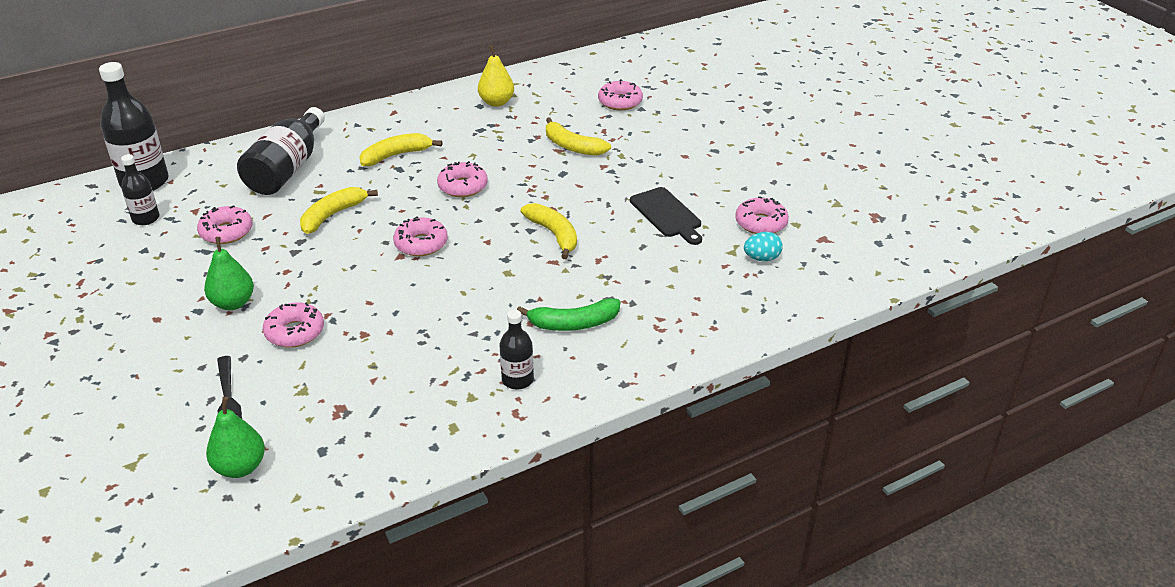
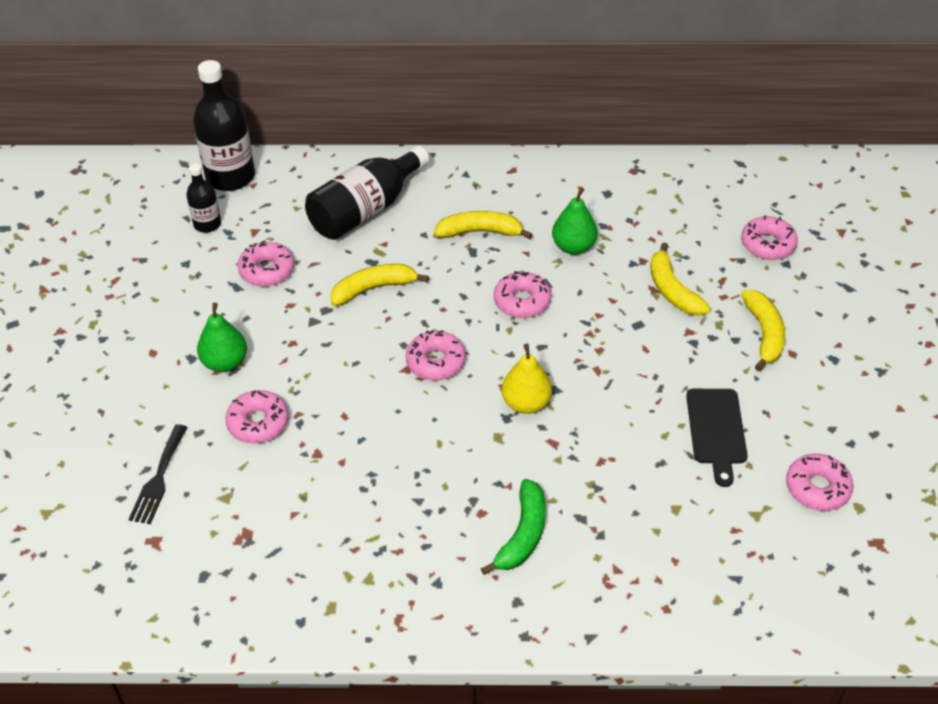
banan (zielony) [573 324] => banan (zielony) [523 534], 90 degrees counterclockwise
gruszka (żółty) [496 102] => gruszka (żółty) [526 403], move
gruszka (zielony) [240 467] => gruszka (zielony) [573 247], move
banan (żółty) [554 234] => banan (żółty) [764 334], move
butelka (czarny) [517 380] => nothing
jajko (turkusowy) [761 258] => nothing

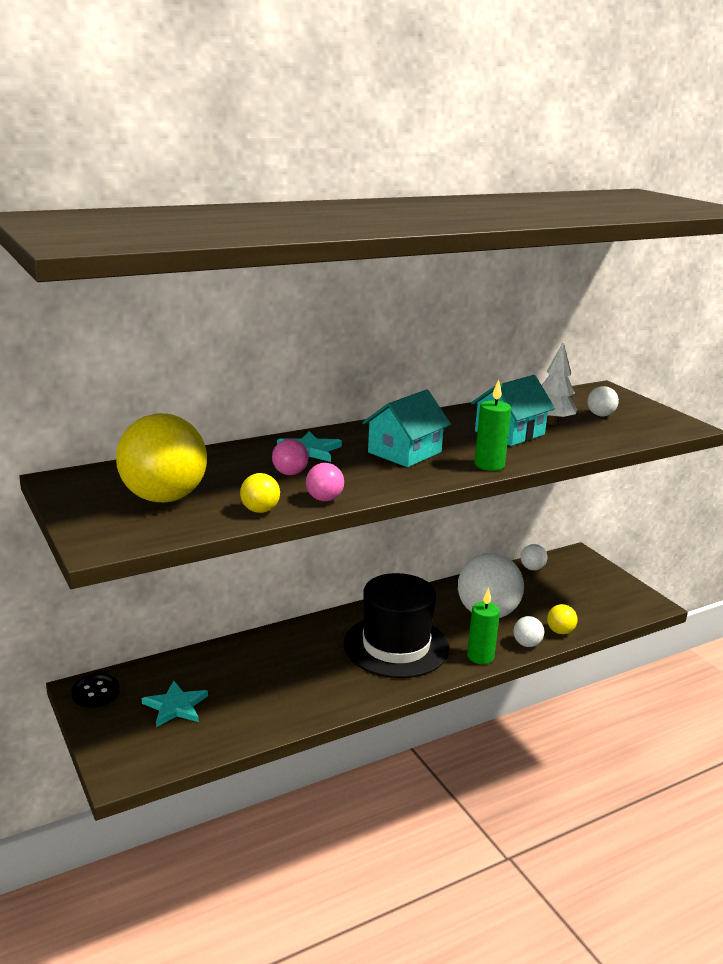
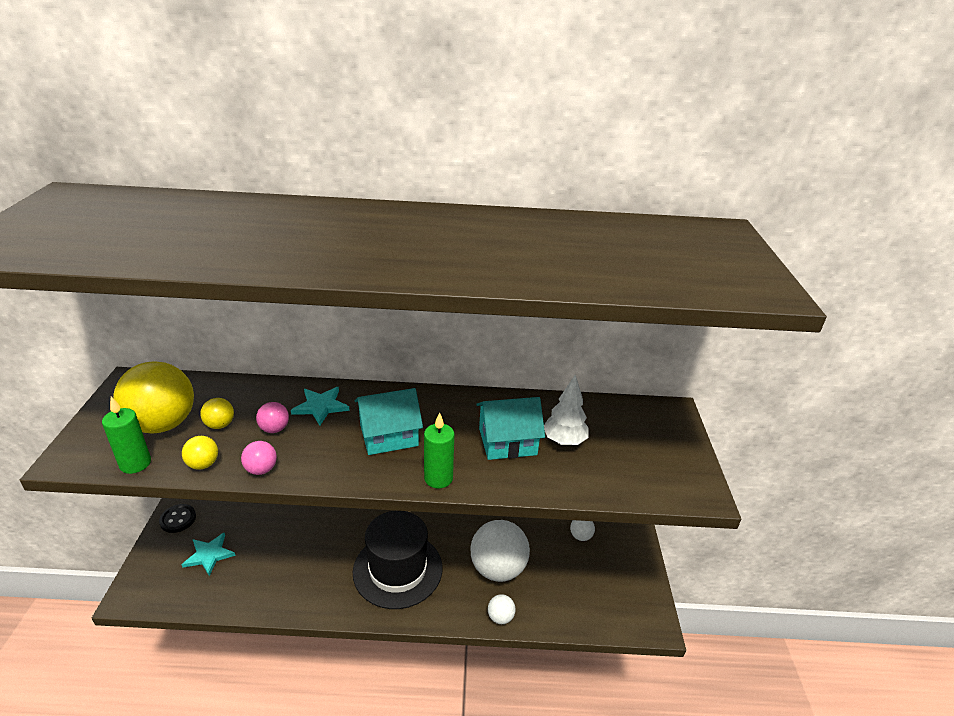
świeca (zielony) [480 657] => świeca (zielony) [135 464], move
piłka (żółty) [560 631] => piłka (żółty) [220 425], move
piłka (biały) [600 415] => nothing

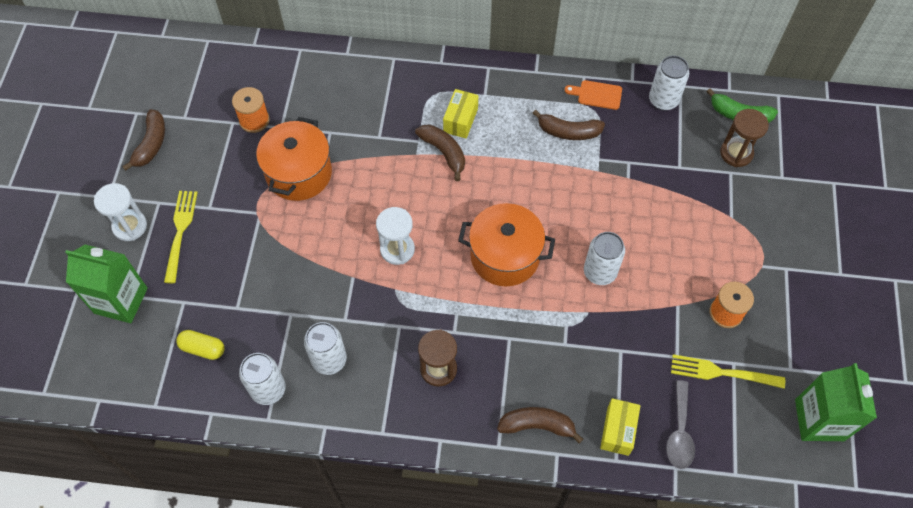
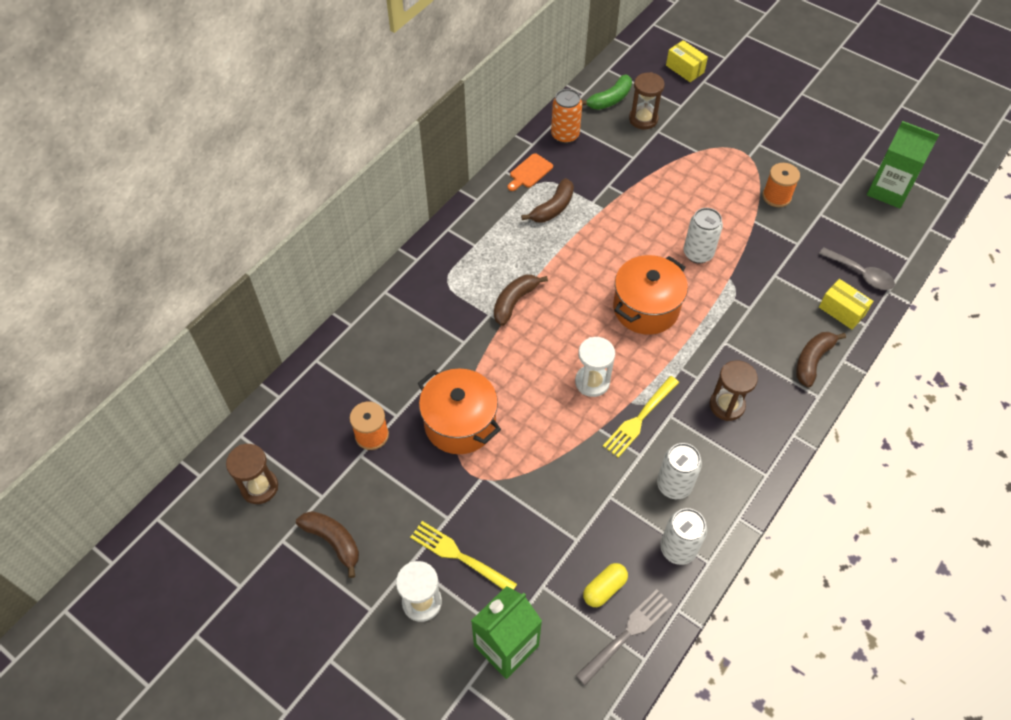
nothing => klepsydra (brązowy) [259 487]
banan (brązowy) [444 152] => banan (brązowy) [514 302], 45 degrees counterclockwise
puszka (biały) [663 100] => puszka (pomarańczowy) [565 135]
nothing => widelec (szary) [627 634]
widelec (żółty) [722 372] => widelec (żółty) [640 418], move
pudełko (żółty) [460 120] => pudełko (żółty) [685 69], move

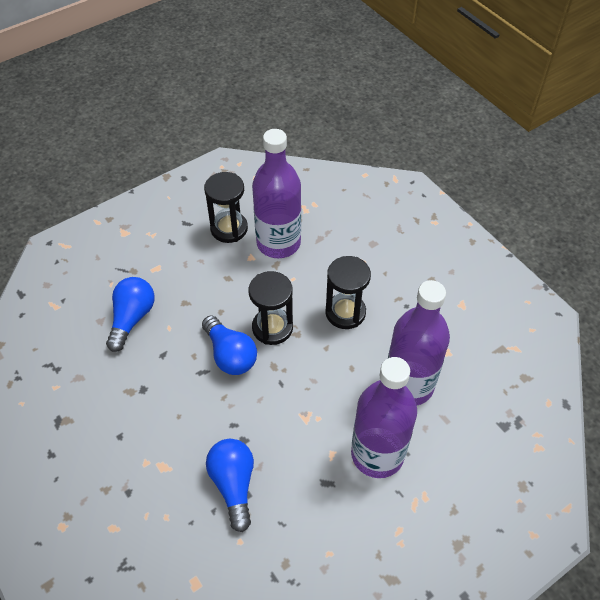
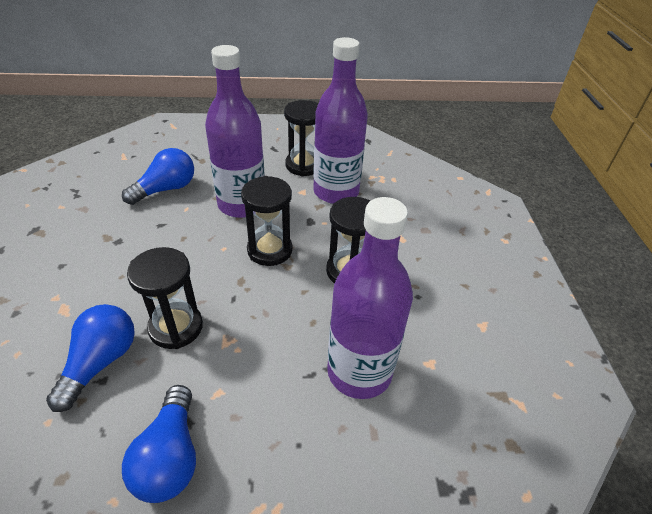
żarówka (niebieski) [230 355] => żarówka (niebieski) [170 456], move
nothing => klepsydra (czarny) [176 327]
butelka (fioletowy) [377 454] => butelka (fioletowy) [241 204], move

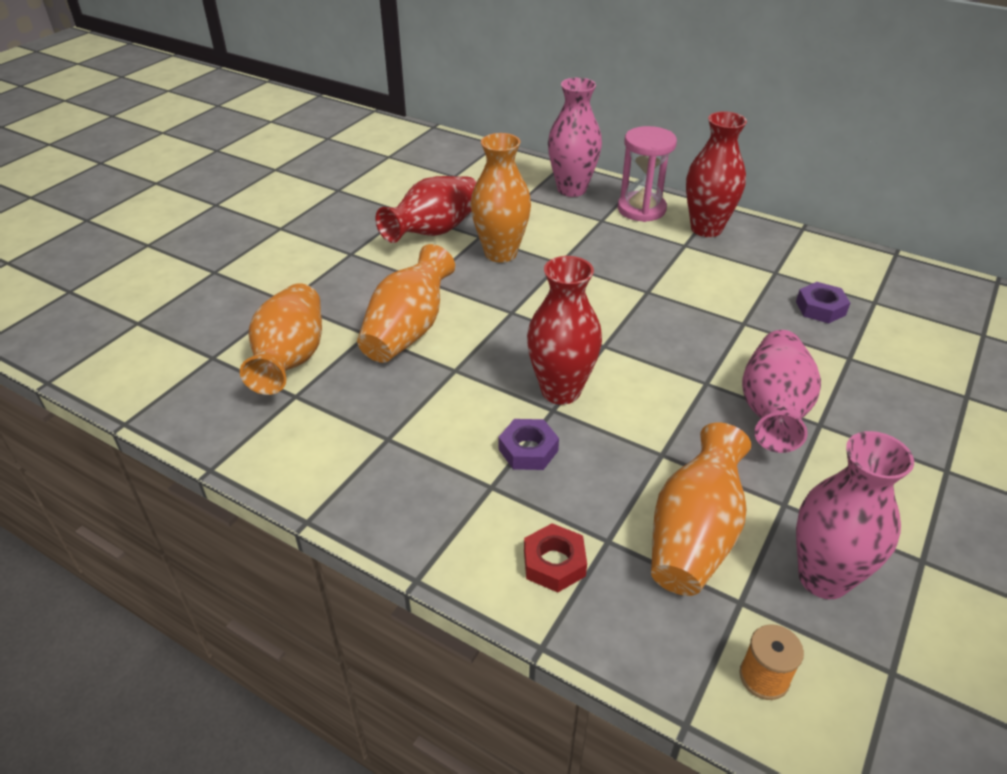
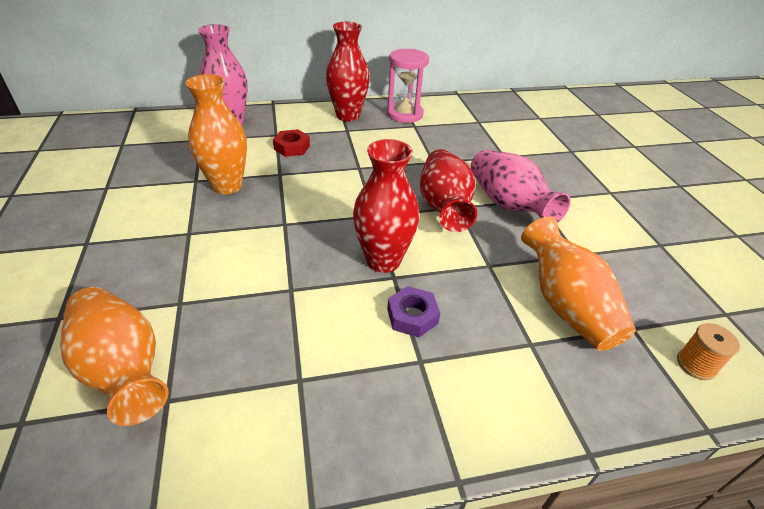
nakrętka (czerwony) [554 563] => nakrętka (czerwony) [292 147], move
klepsydra (różowy) [641 209] => klepsydra (różowy) [404 114], move
wazon (czerwony) [434 231] => wazon (czerwony) [444 207], move
wazon (pomarańczowy) [408 330] => nothing
nakrętka (fioletowy) [820 308] => nothing
wazon (różowy) [823 578] => nothing

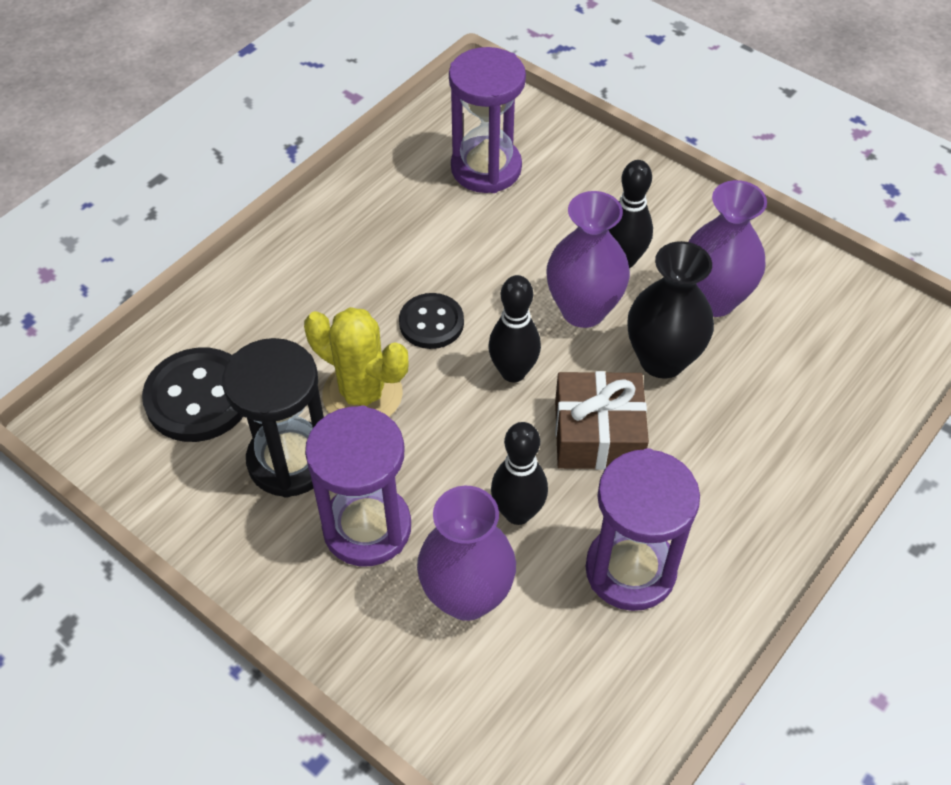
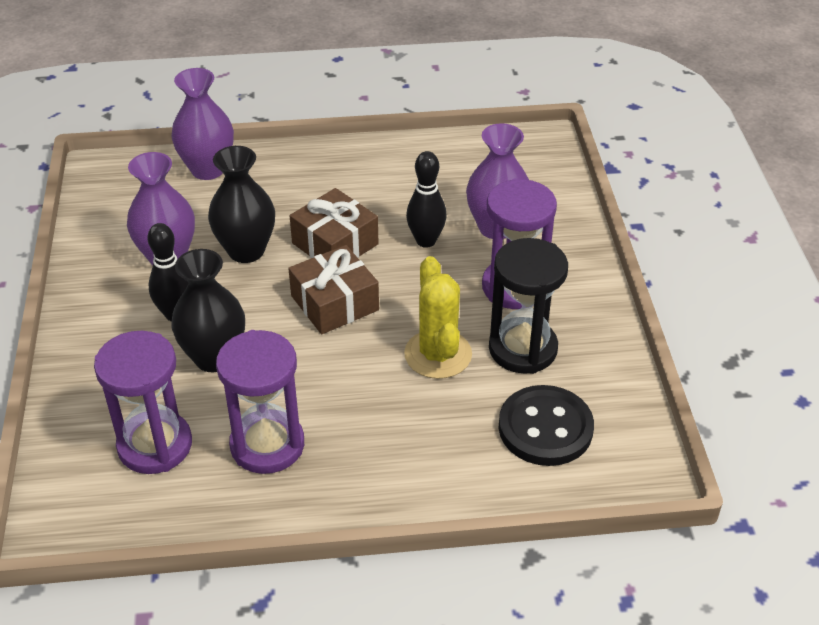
wazon (fioletowy) [583 310] => wazon (fioletowy) [208 169], move
nothing => wazon (czarny) [214 357]
klepsydra (fioletowy) [630 570] => klepsydra (fioletowy) [267 445], move
kręgiel (czarny) [513 372] => prezent (brązowy) [334 303]
guzik (czarny) [431 323] => nothing

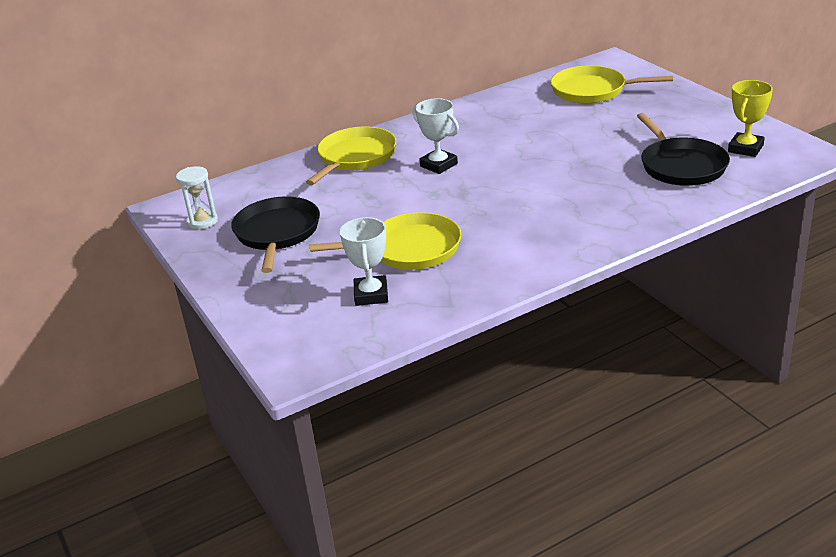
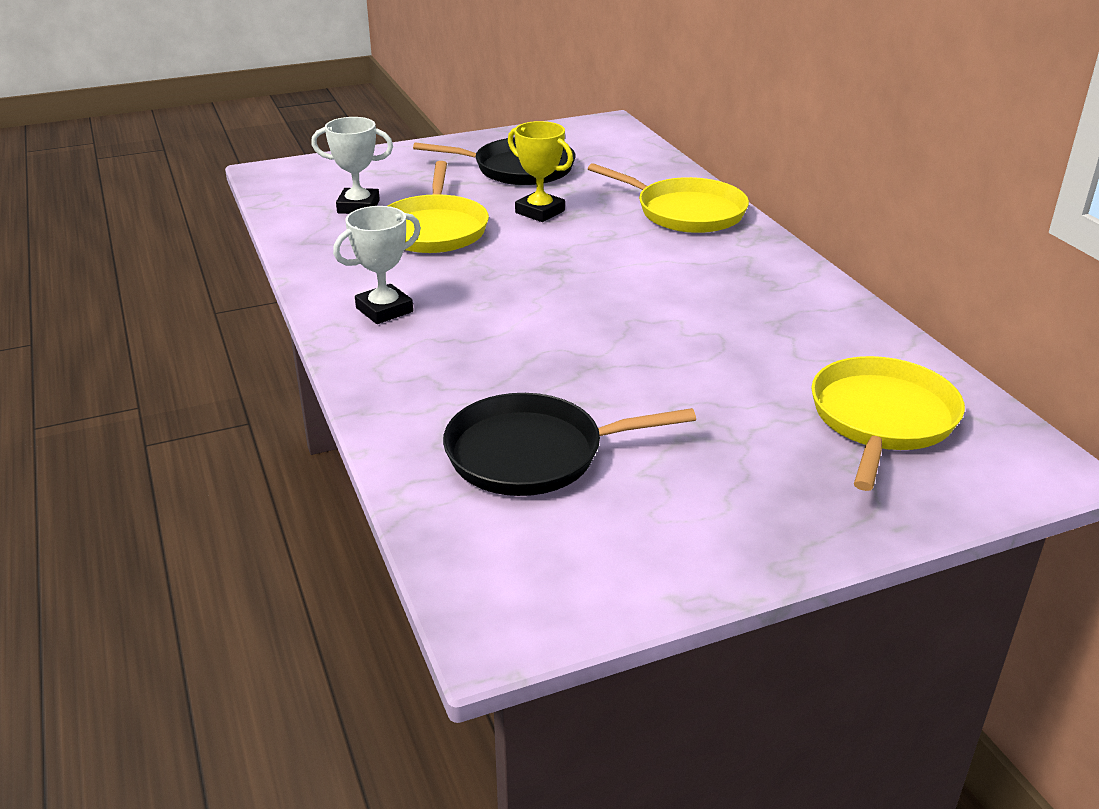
puchar (biały) [438 165] => puchar (biały) [384 310], move
puchar (żółty) [745 148] => puchar (żółty) [540 212], move
klepsydra (biały) [202 221] => nothing

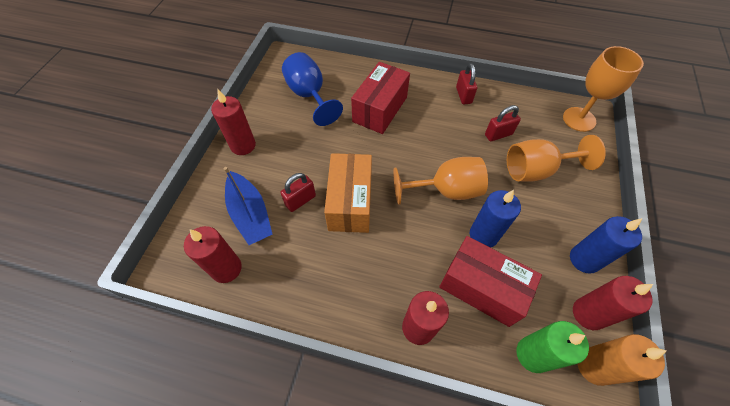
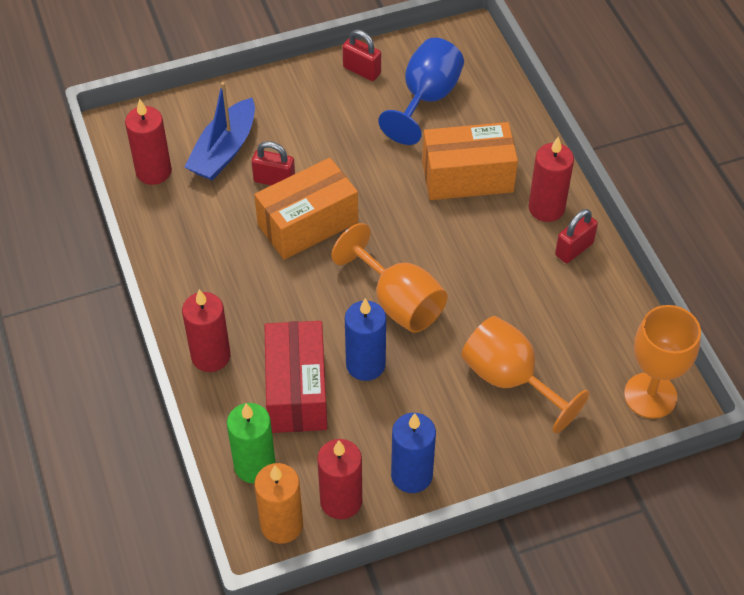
kłódka (czerwony) [498 134] => kłódka (czerwony) [362 70], move
pudełko (czerwony) [380 109] => pudełko (pomarańczowy) [467 177]
świeca (czerwony) [243 145] => świeca (czerwony) [546 208], move

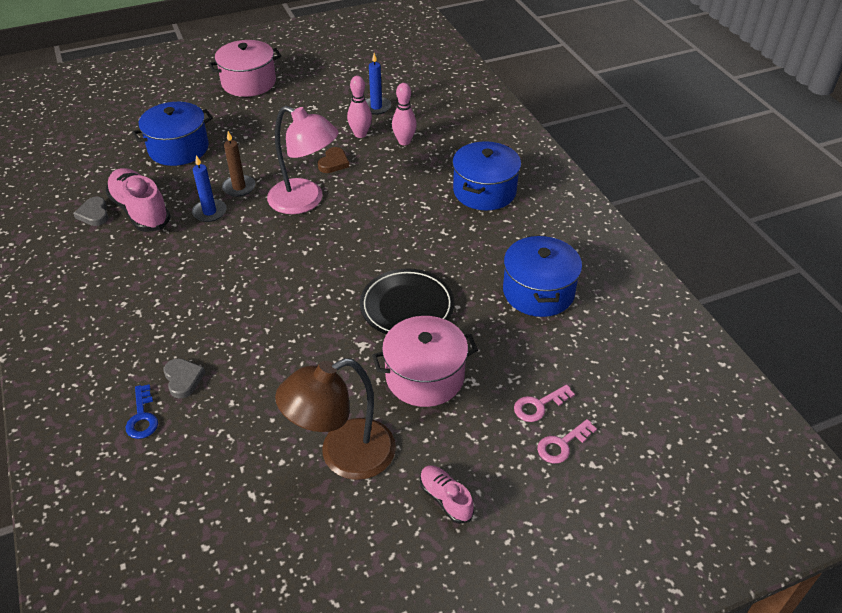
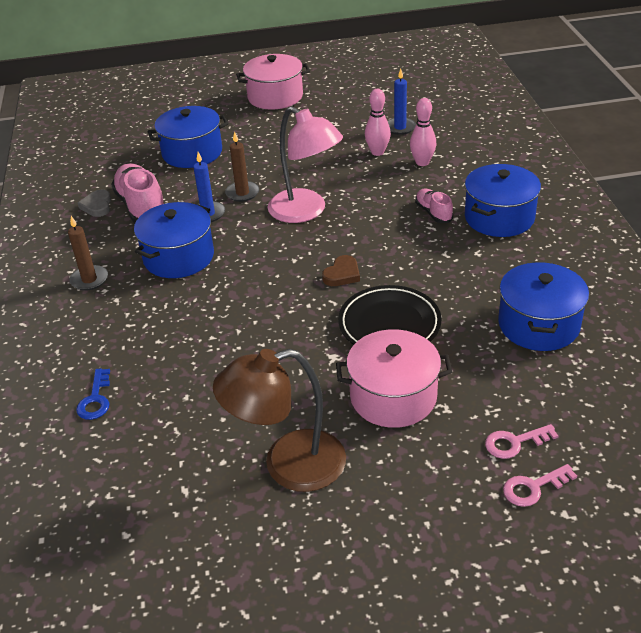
nothing => świeca (brązowy) [89 280]
nothing => garnek (niebieski) [179 257]
serce (brązowy) [333 163] => serce (brązowy) [342 274], move
but (różowy) [445 499] => but (różowy) [433 213], move
serce (szary) [183 379] => nothing

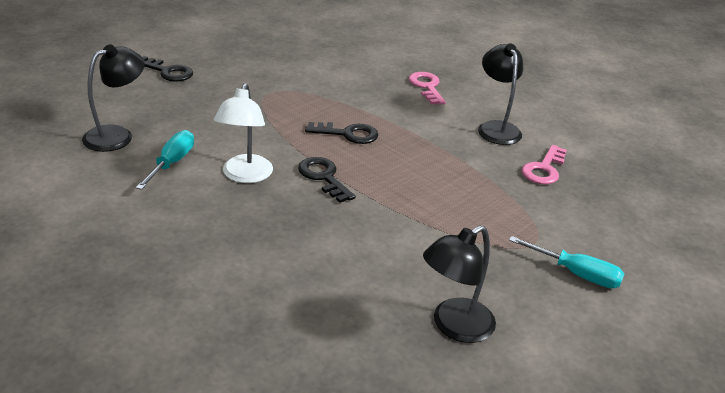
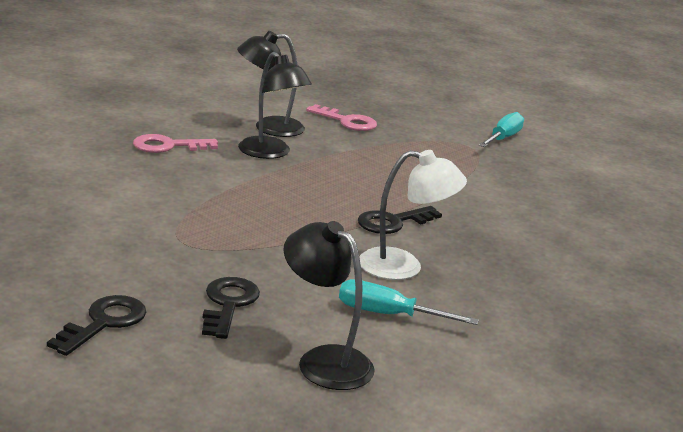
klucz (czarny) [348 134] => klucz (czarny) [228 304], move
lampka (czarny) [454 326] => lampka (czarny) [270 153], move

